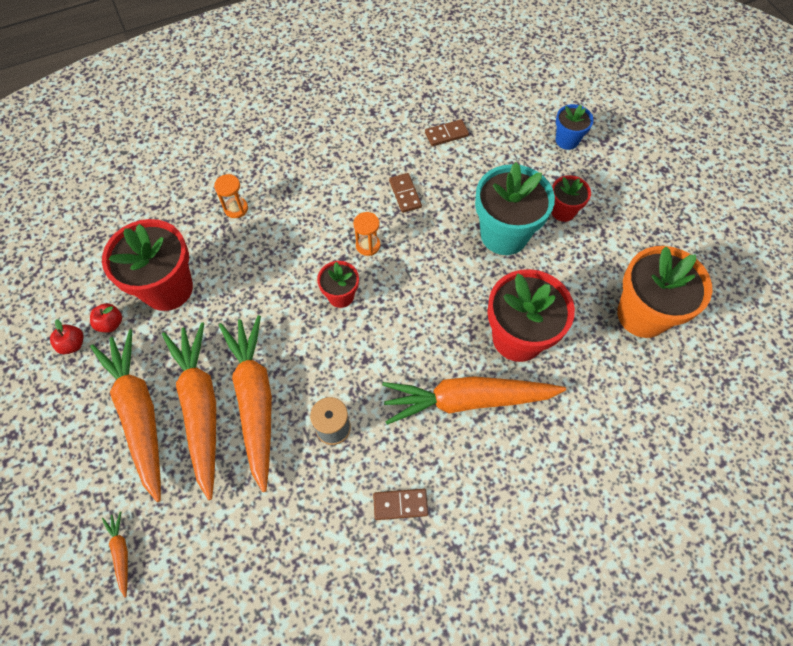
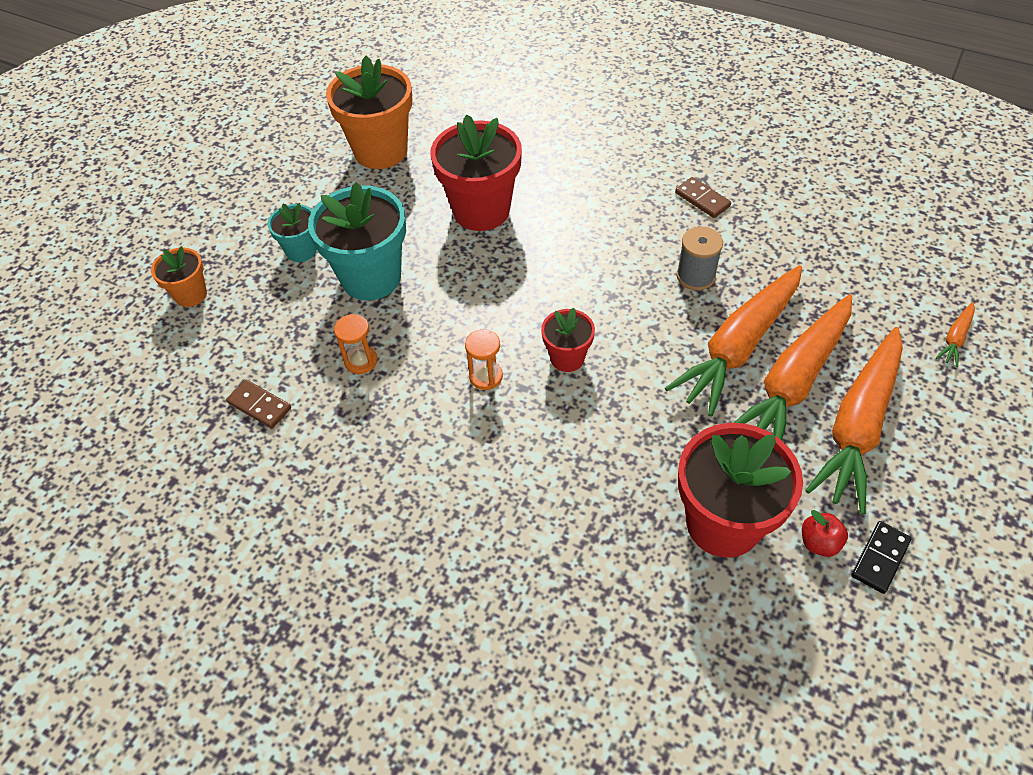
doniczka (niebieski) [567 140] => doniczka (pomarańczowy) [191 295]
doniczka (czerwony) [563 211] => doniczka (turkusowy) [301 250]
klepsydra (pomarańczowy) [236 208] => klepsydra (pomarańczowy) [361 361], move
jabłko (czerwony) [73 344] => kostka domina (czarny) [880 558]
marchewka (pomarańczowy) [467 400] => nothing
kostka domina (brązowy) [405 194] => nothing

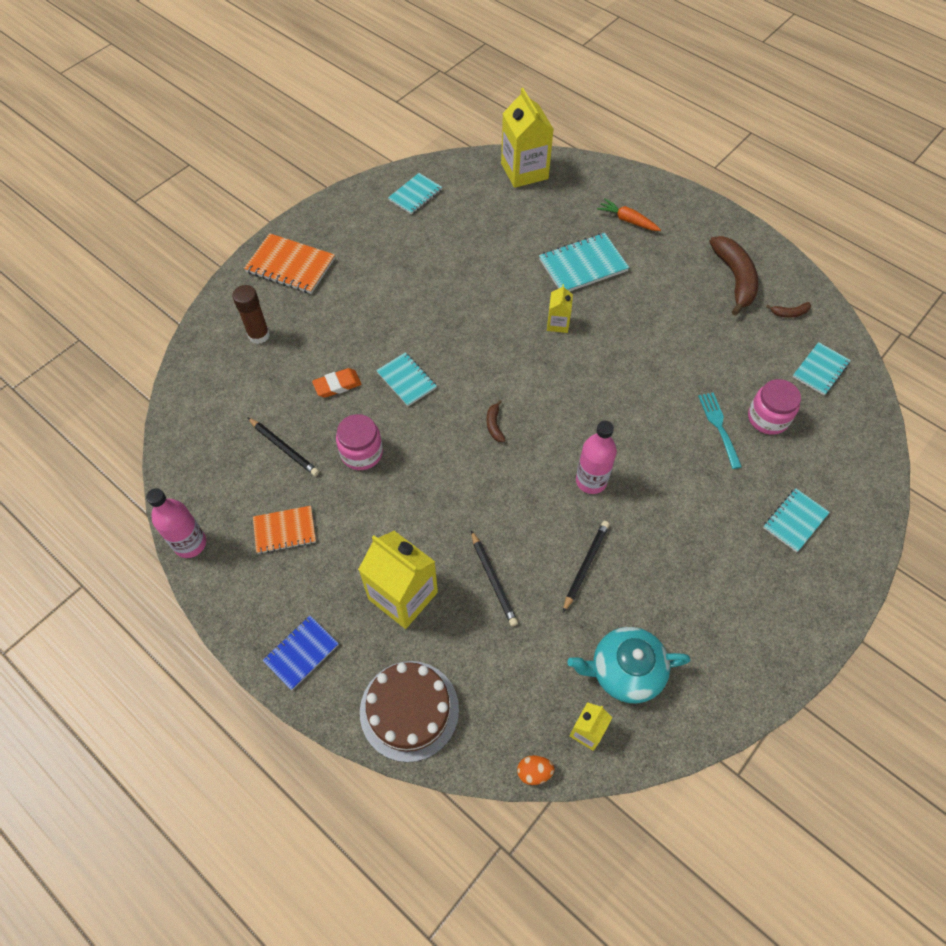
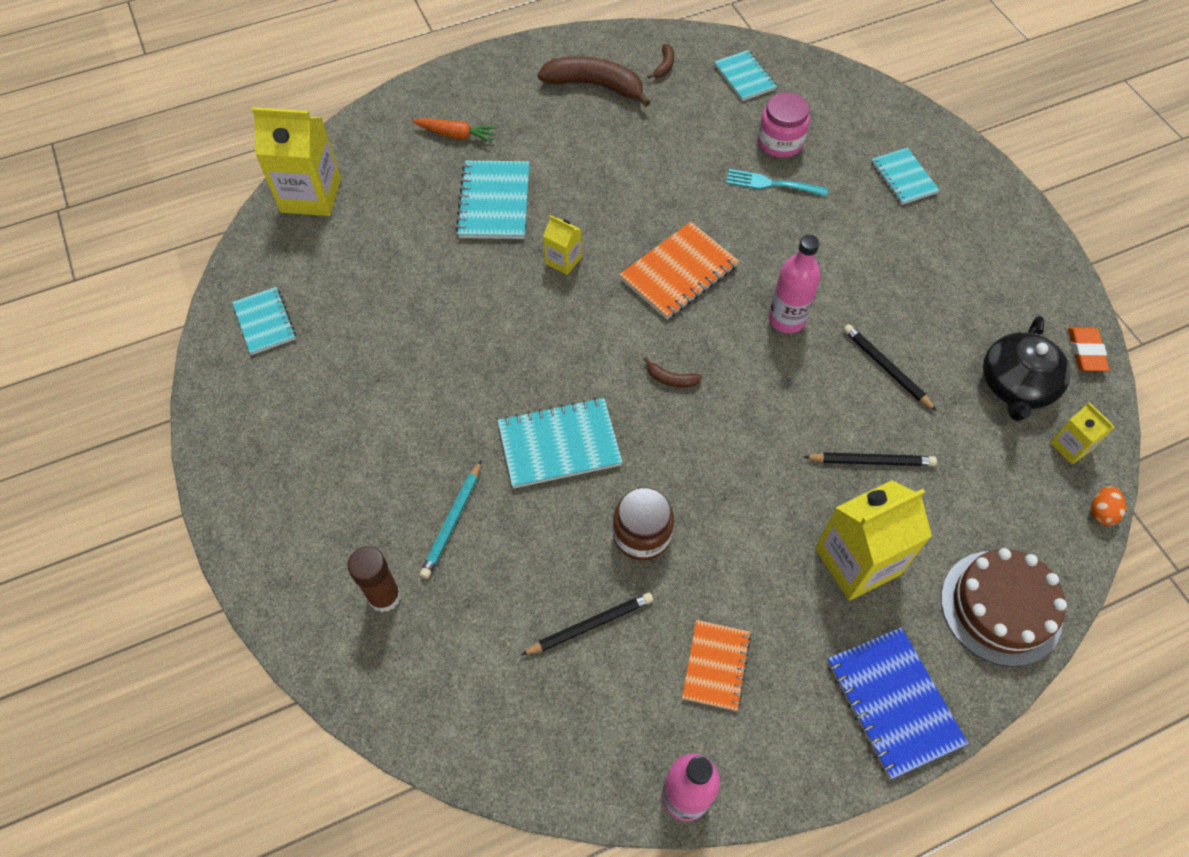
marchewka (pomarańczowy) [627 220] => marchewka (pomarańczowy) [456 135], 135 degrees counterclockwise
nothing => ołówek (turkusowy) [452 522]
zeszyt (turkusowy) [406 380] => zeszyt (turkusowy) [559 445], x1.53
słoik (różowy) [361 453] => słoik (brązowy) [641 535]
zeszyt (pomarańczowy) [290 265] => zeszyt (pomarańczowy) [678 272], move
zeszyt (niebieski) [301 653] => zeszyt (niebieski) [893 702], x1.53
imbryk (turkusowy) [625 671] => imbryk (czarny) [1016 385]
gumka do mazania (pomarańczowy) [337 385] => gumka do mazania (pomarańczowy) [1085 351], move

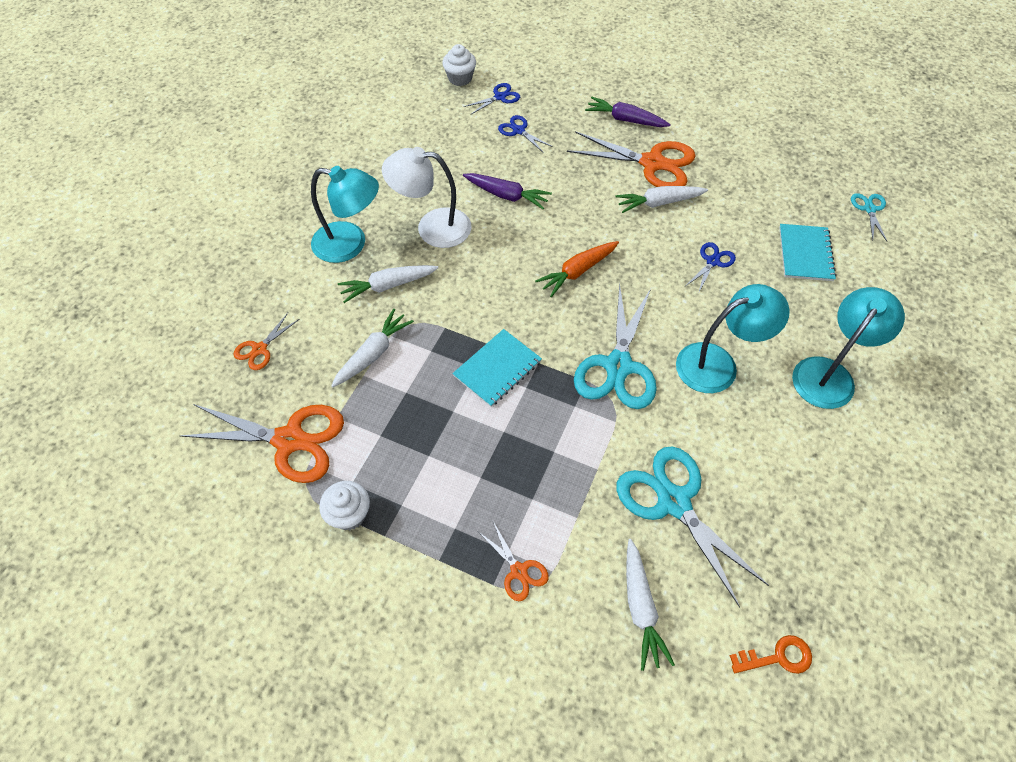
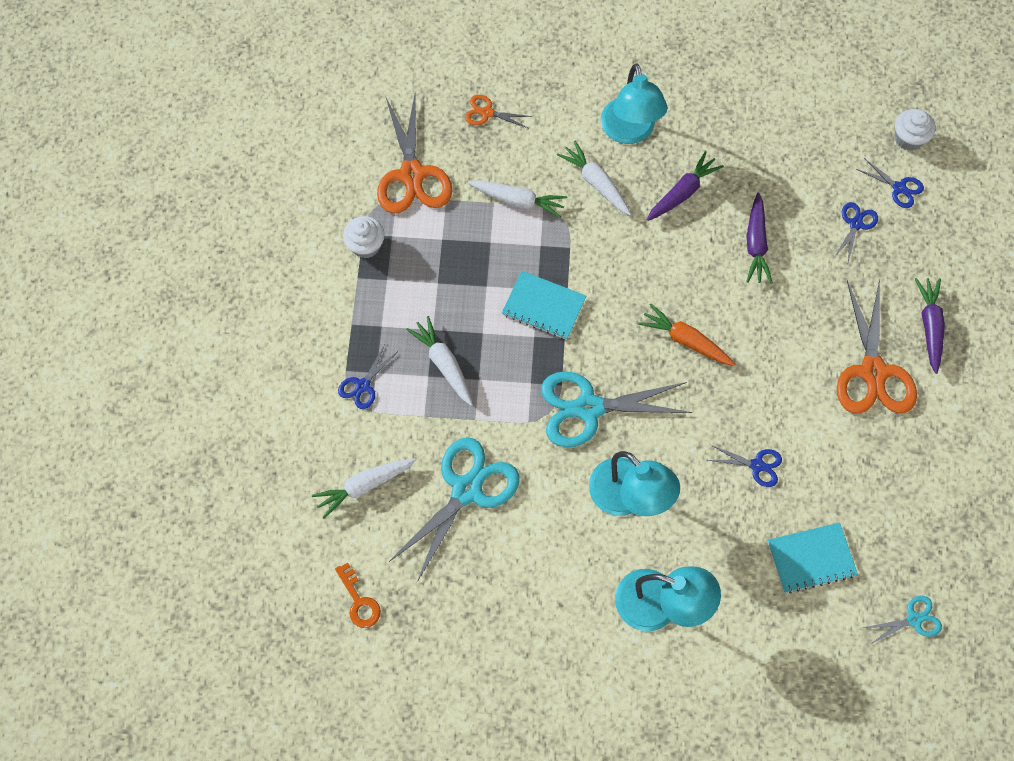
nożyczki (pomarańczowy) [518 571] => nożyczki (niebieski) [363 385]
marchewka (biały) [659 203] => marchewka (biały) [444 364], move
lampka (biały) [432 227] => marchewka (fioletowy) [682 192]

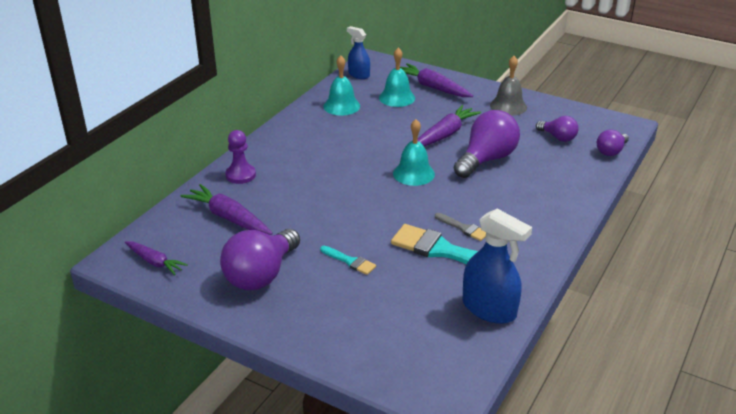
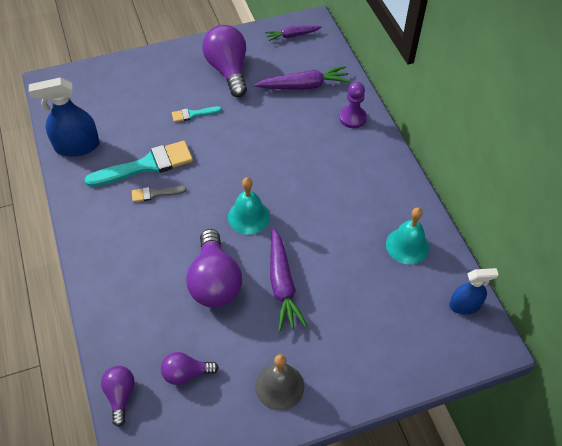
dzwonek (turkusowy) [397 98] => nothing
marchewka (fioletowy) [433 87] => nothing

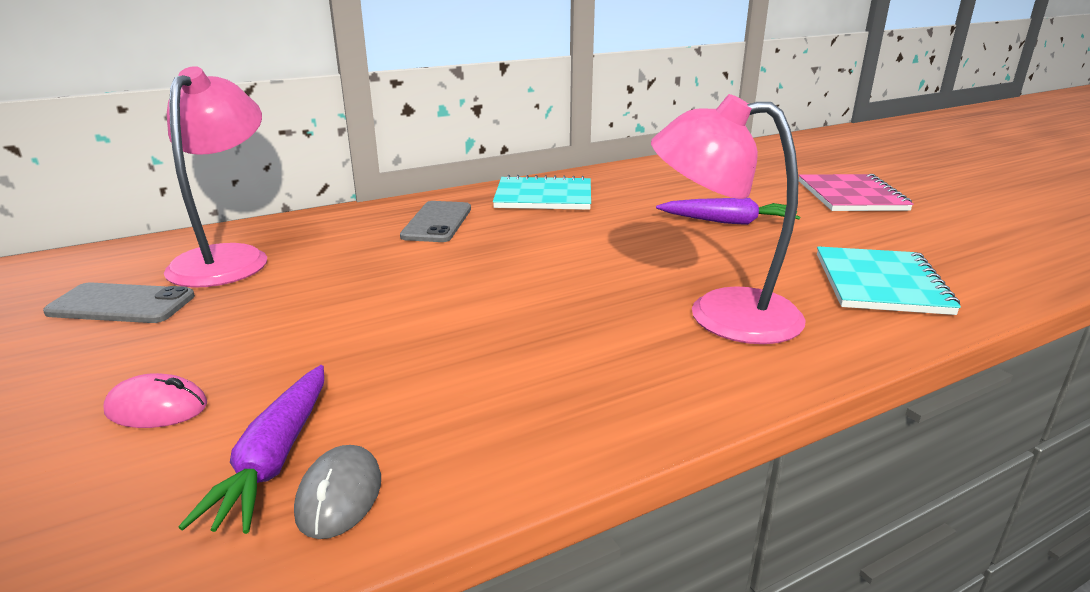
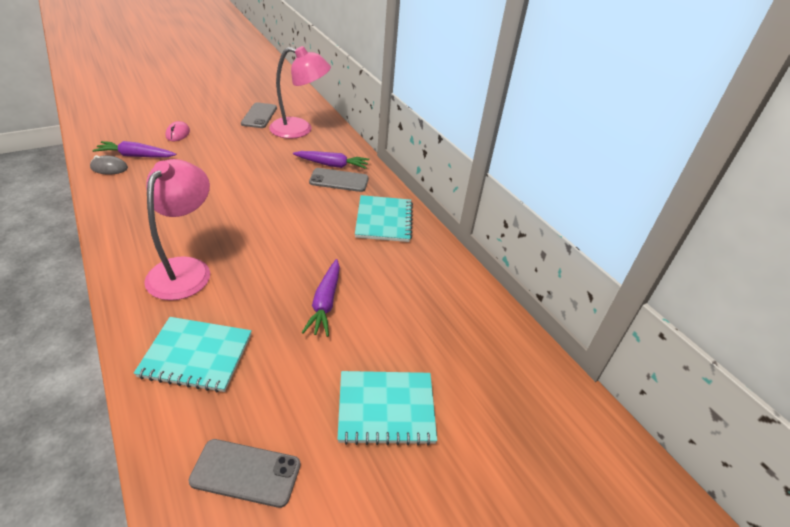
nothing => telefon (szary) [246 473]
nothing => marchewka (fioletowy) [332 165]
zeszyt (różowy) [851 196] => zeszyt (turkusowy) [386 408]

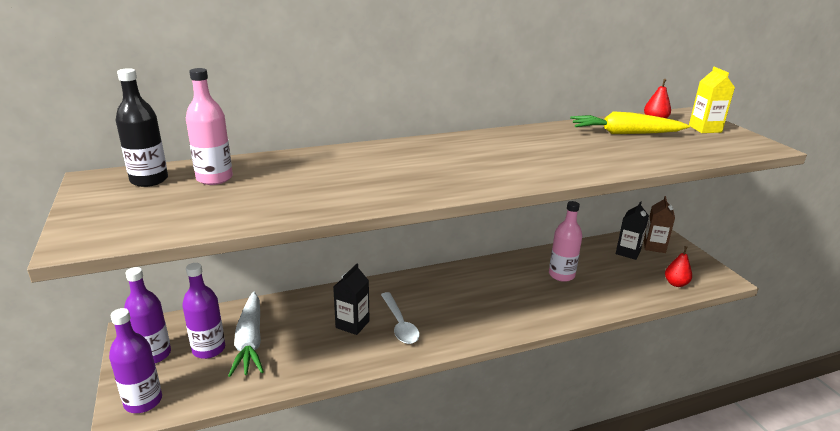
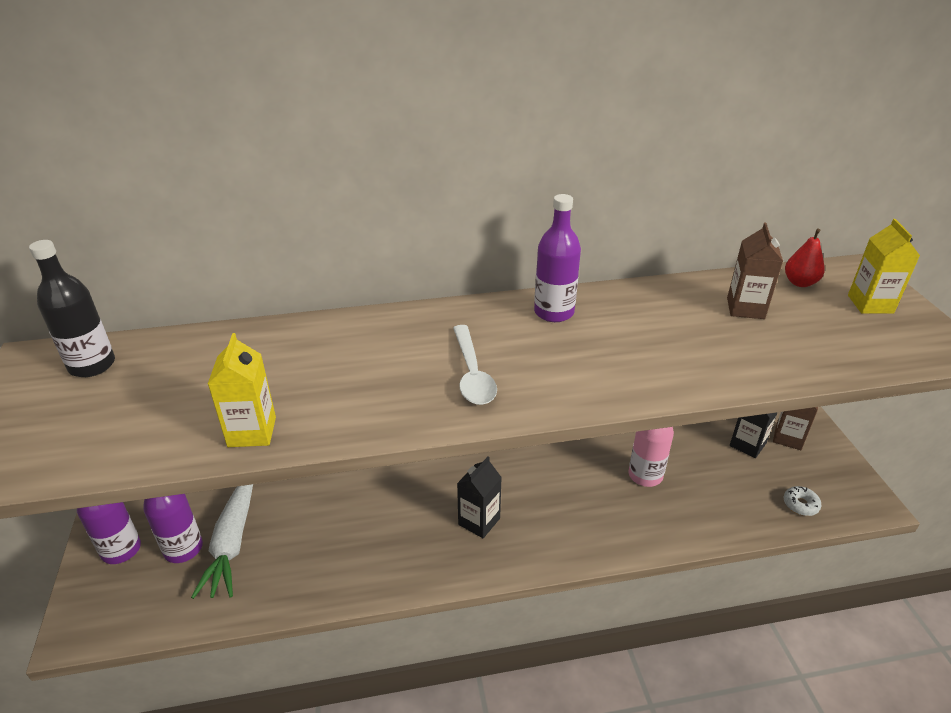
nothing => karton mleka (żółty) [252 432]
łyżka (biały) [399 324] => łyżka (biały) [472 374], move
karton mleka (czarny) [352 324] => karton mleka (czarny) [479 521], move
butelka (fioletowy) [143 401] => butelka (fioletowy) [554 312], move
marchewka (żółty) [625 133] => karton mleka (brązowy) [745 308]
gruszka (czerwony) [676 283] => donut (biały) [800 504]
butelka (różowy) [214 178] => nothing

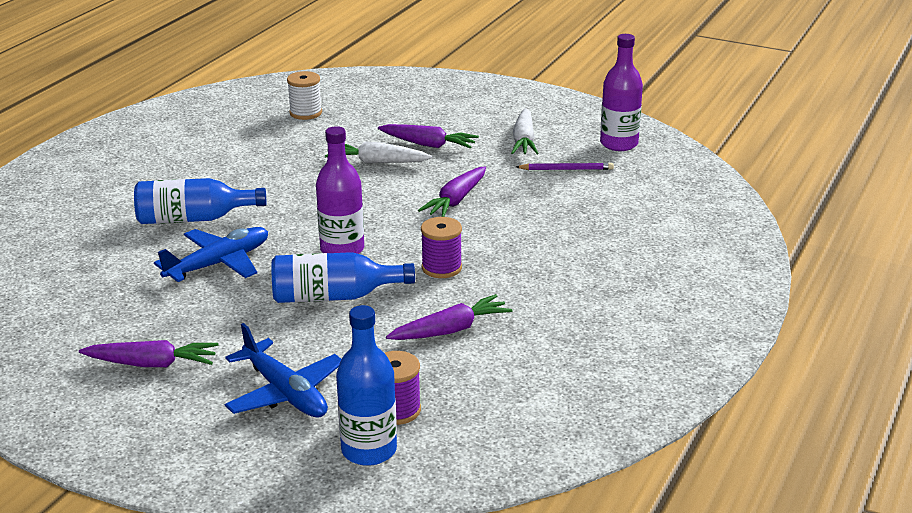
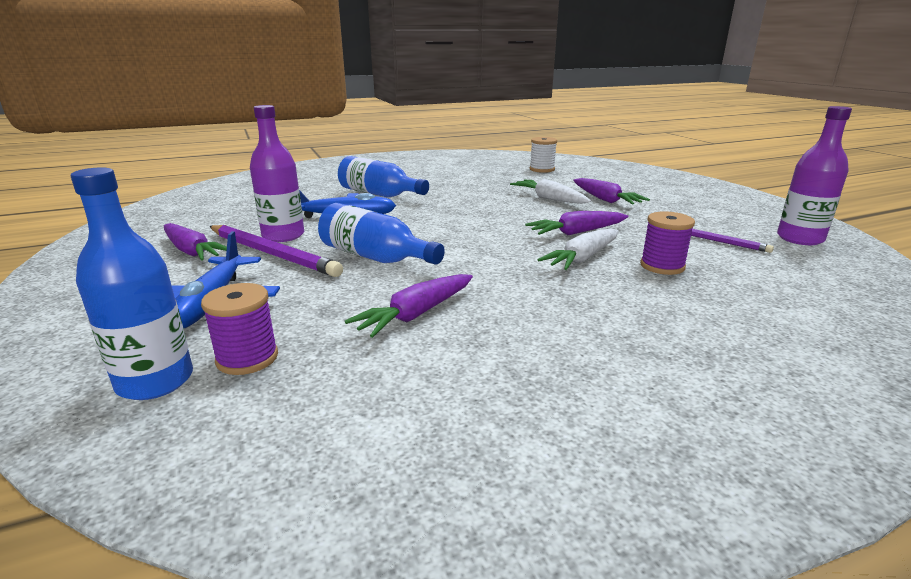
nothing => ołówek (fioletowy) [272 253]
butelka (fioletowy) [342 249] => butelka (fioletowy) [283 236], move
marchewka (fioletowy) [450 330] => marchewka (fioletowy) [416 314], 120 degrees clockwise
marchewka (biały) [524 140] => marchewka (biały) [582 258], move
szpulka (fioletowy) [441 268] => szpulka (fioletowy) [662 266], move

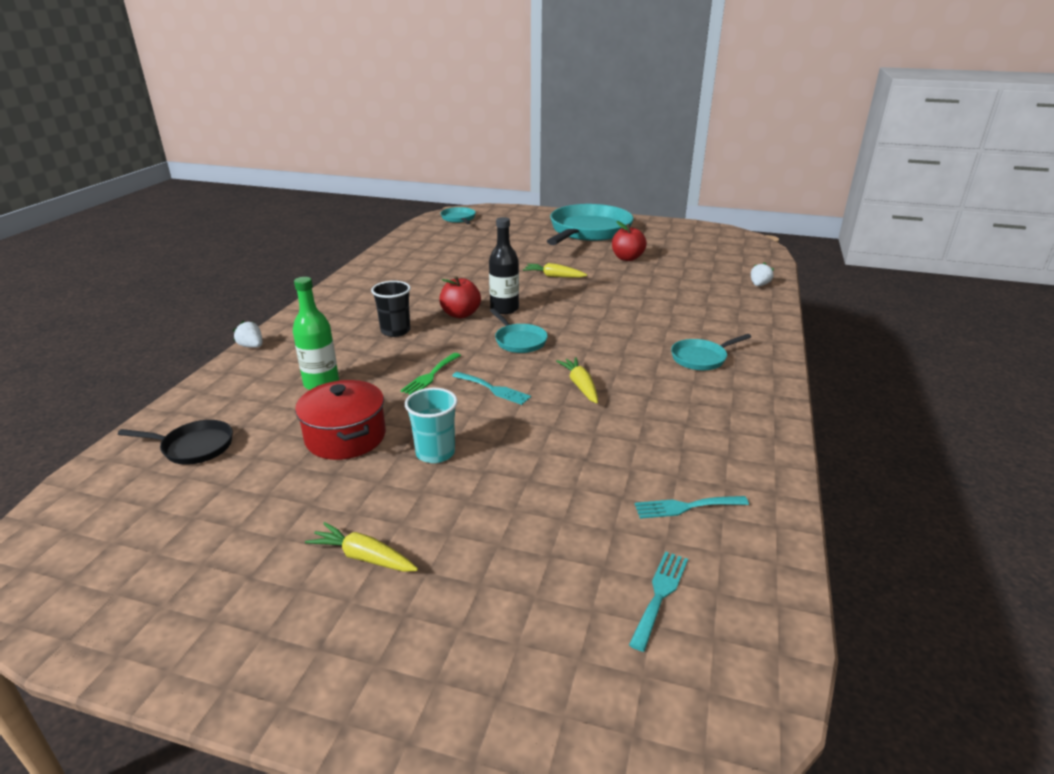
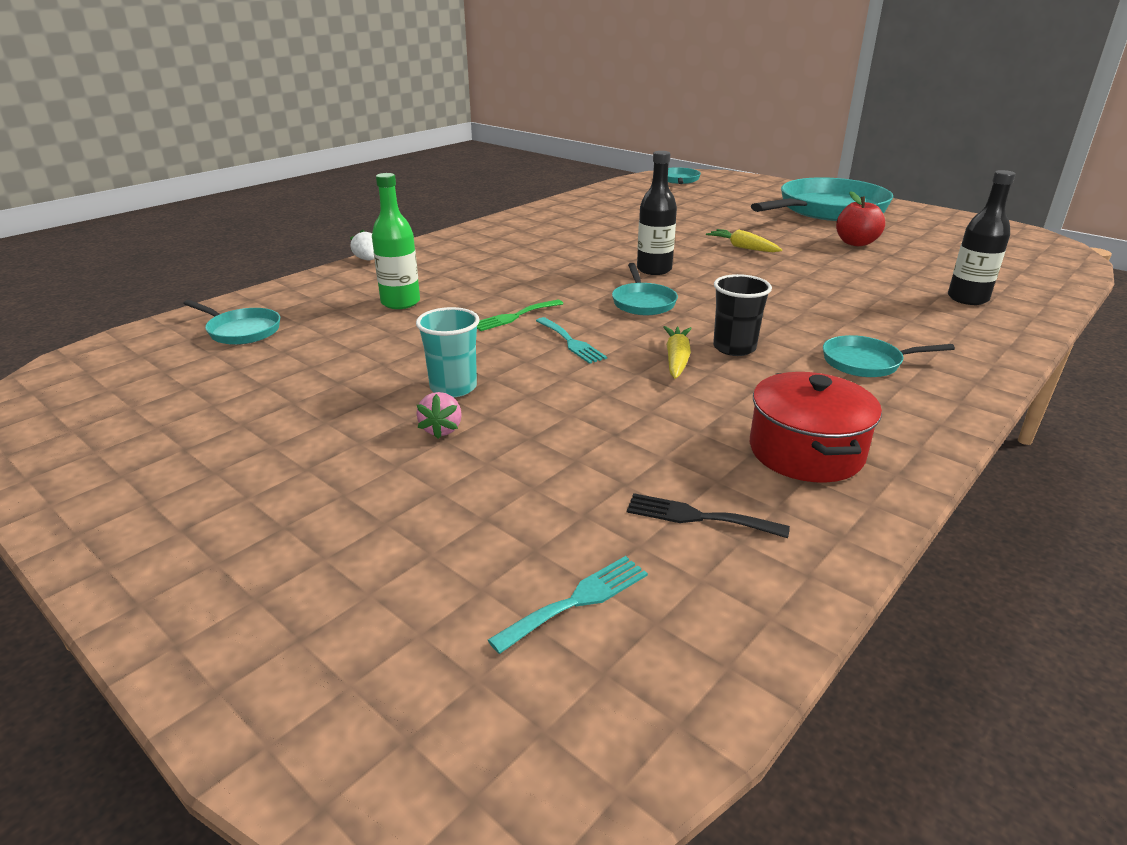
patelnia (czarny) [194 447] => patelnia (turkusowy) [241 331]
nothing => truskawka (różowy) [442 429]
widelec (turkusowy) [686 507] => widelec (czarny) [698 517]
szklanka (czarny) [395 331] => szklanka (czarny) [734 348], move
garnek (czerwony) [345 437] => garnek (czerwony) [806 451], move
nothing => butelka (czarny) [967 298]
marchewka (żółty) [364 557] => nothing
jabłko (czerwony) [460 314] => nothing
truskawka (biały) [759 285] => nothing

